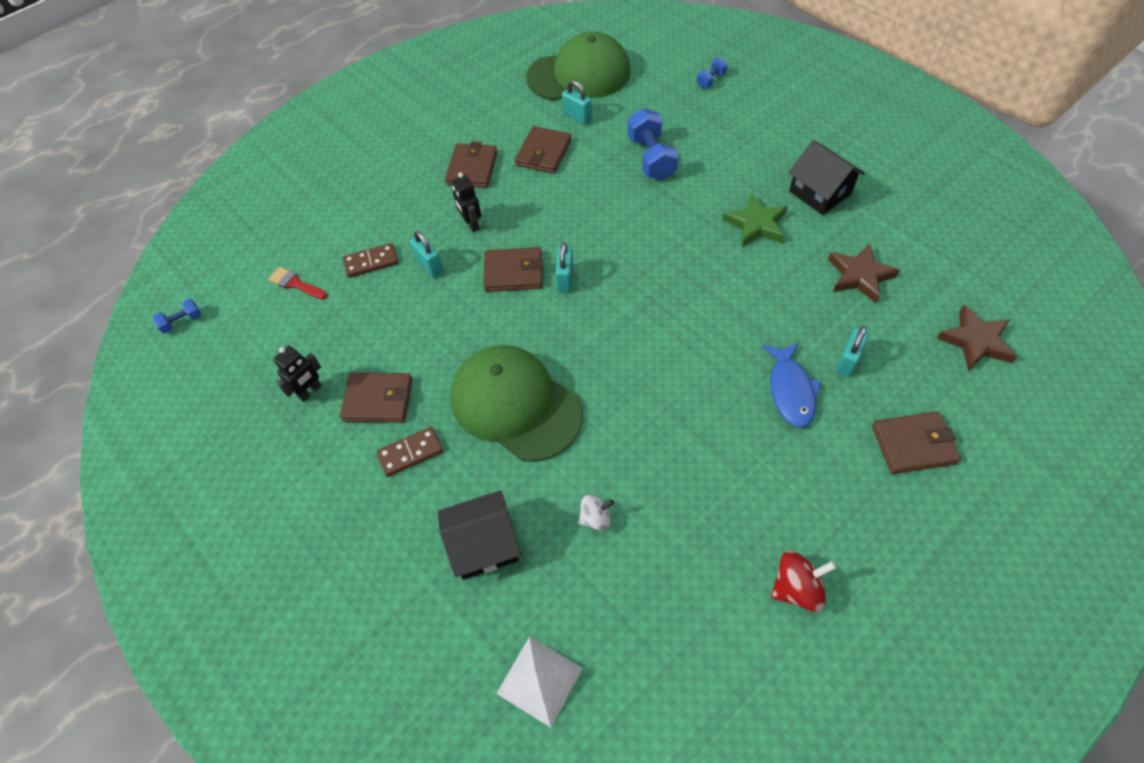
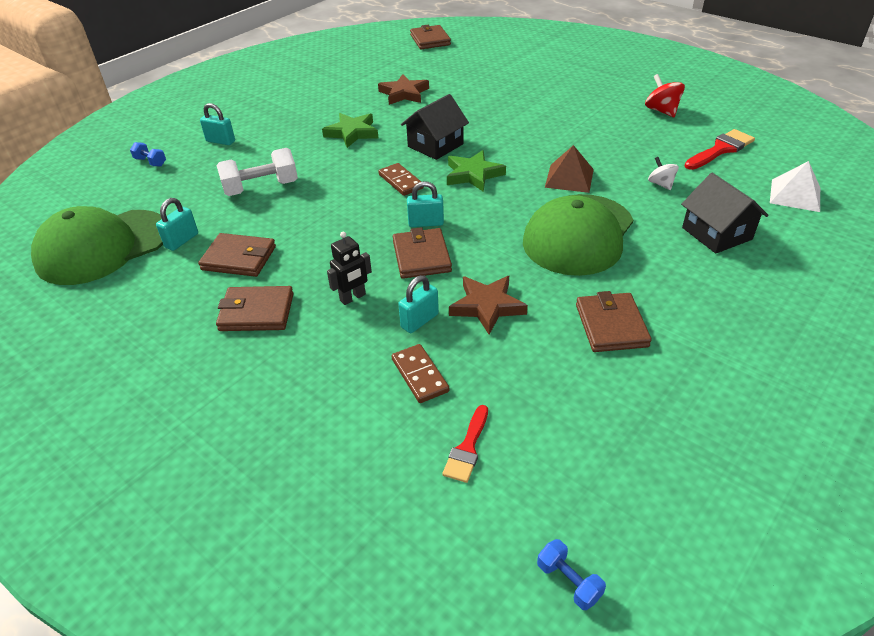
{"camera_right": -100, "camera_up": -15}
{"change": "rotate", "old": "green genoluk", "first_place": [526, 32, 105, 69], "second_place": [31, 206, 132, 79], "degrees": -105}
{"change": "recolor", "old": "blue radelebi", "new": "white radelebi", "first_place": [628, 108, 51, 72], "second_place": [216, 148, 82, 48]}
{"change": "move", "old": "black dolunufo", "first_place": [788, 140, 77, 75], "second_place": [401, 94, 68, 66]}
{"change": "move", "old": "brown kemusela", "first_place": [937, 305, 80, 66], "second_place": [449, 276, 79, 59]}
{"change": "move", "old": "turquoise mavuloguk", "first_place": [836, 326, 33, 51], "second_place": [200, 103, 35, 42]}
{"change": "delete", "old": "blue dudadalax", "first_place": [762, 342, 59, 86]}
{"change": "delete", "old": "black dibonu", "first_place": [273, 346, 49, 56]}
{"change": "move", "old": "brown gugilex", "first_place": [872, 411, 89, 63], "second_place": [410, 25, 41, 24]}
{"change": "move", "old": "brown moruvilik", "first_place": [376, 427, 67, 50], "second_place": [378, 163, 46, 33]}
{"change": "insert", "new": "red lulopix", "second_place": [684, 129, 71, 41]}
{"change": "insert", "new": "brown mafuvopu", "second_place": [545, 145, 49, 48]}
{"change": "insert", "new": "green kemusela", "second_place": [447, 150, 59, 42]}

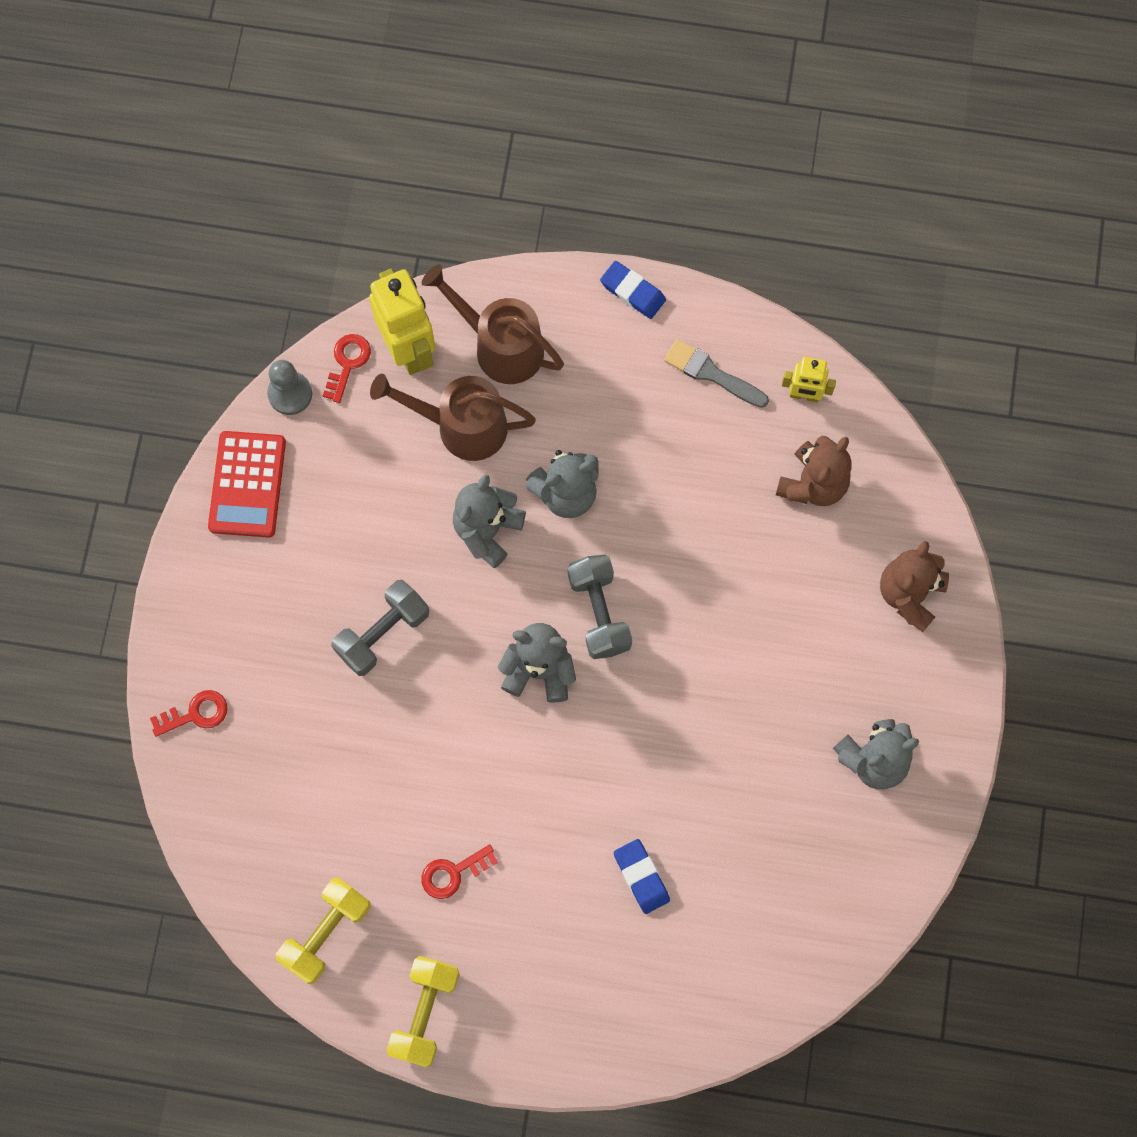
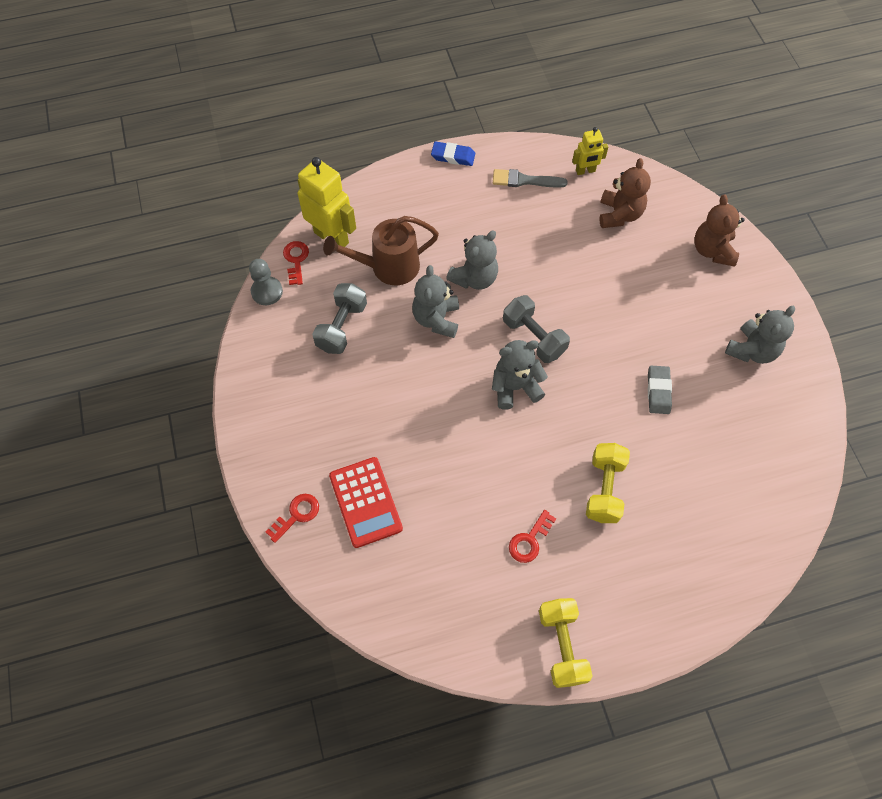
{"camera_right": -25, "camera_up": -10}
{"change": "delete", "old": "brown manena", "first_place": [422, 264, 142, 120]}
{"change": "move", "old": "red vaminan", "first_place": [208, 431, 78, 107], "second_place": [329, 457, 74, 91]}
{"change": "move", "old": "grey radelebi", "first_place": [331, 580, 98, 96], "second_place": [312, 283, 55, 71]}
{"change": "delete", "old": "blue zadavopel", "first_place": [614, 839, 56, 75]}
{"change": "move", "old": "yellow radelebi", "first_place": [276, 877, 94, 107], "second_place": [586, 443, 44, 80]}
{"change": "insert", "new": "grey zadavopel", "second_place": [648, 366, 24, 48]}

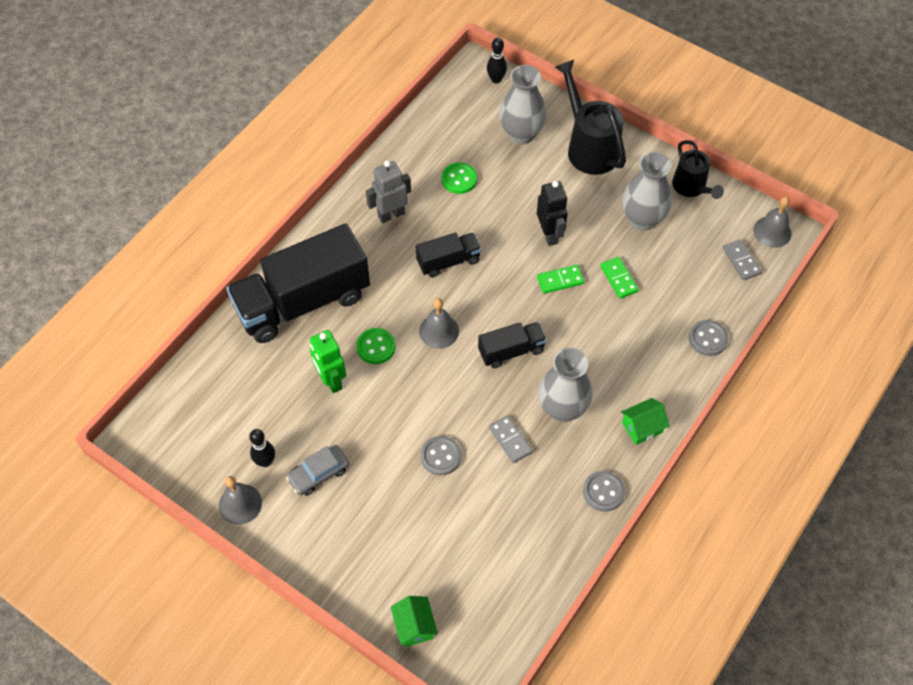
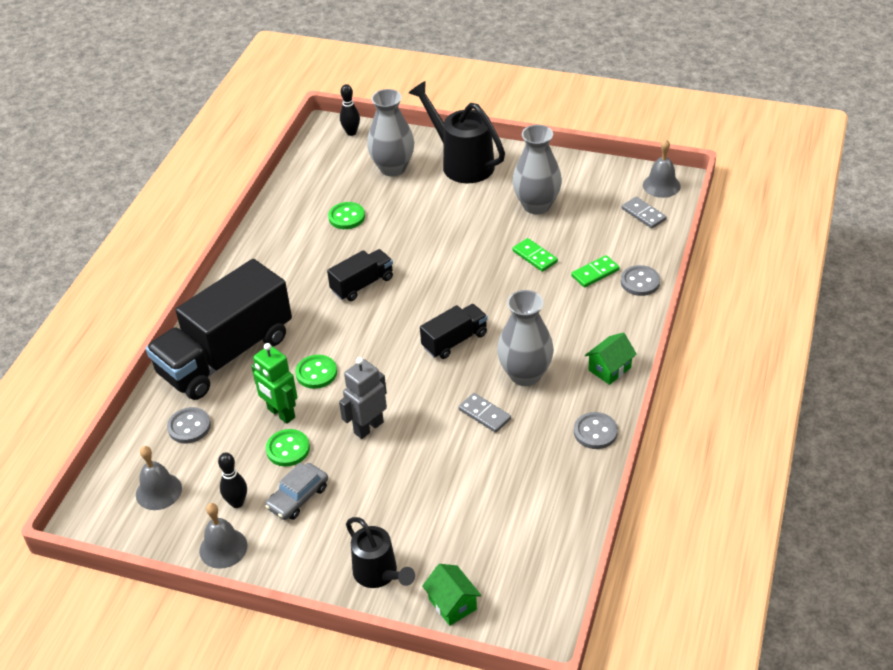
{"camera_right": -15, "camera_up": -15}
{"change": "move", "old": "black manena", "first_place": [672, 140, 52, 59], "second_place": [346, 517, 69, 71]}
{"change": "move", "old": "grey dibonu", "first_place": [366, 160, 45, 63], "second_place": [339, 357, 48, 82]}
{"change": "delete", "old": "black dibonu", "first_place": [537, 181, 31, 65]}
{"change": "move", "old": "green moruvilik", "first_place": [537, 265, 47, 29], "second_place": [571, 255, 48, 33]}
{"change": "move", "old": "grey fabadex", "first_place": [419, 298, 40, 51], "second_place": [136, 446, 46, 64]}
{"change": "move", "old": "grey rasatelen", "first_place": [420, 436, 41, 39], "second_place": [167, 407, 44, 36]}
{"change": "insert", "new": "green rasatelen", "second_place": [266, 429, 44, 38]}

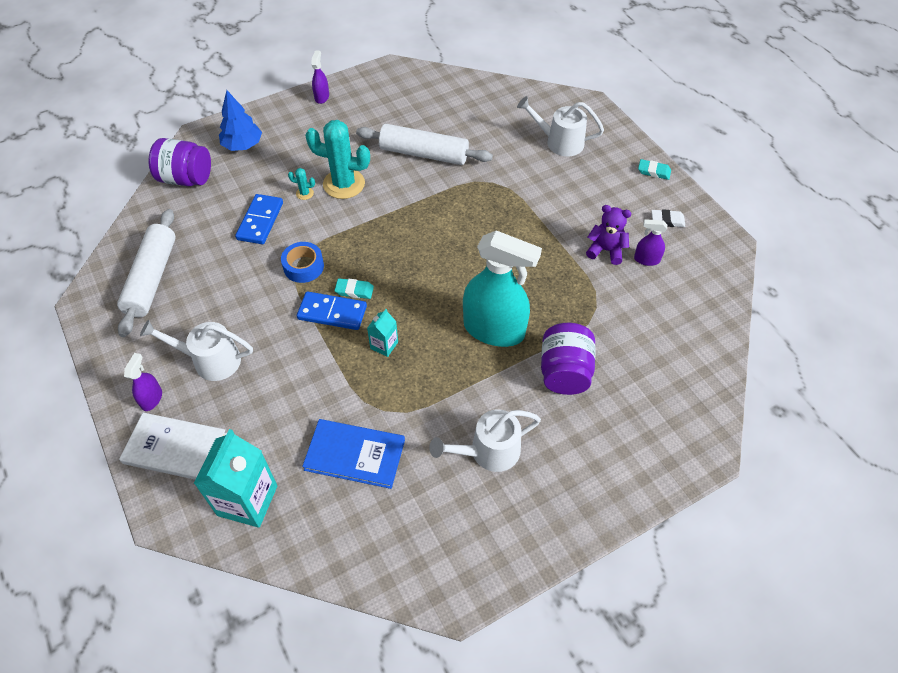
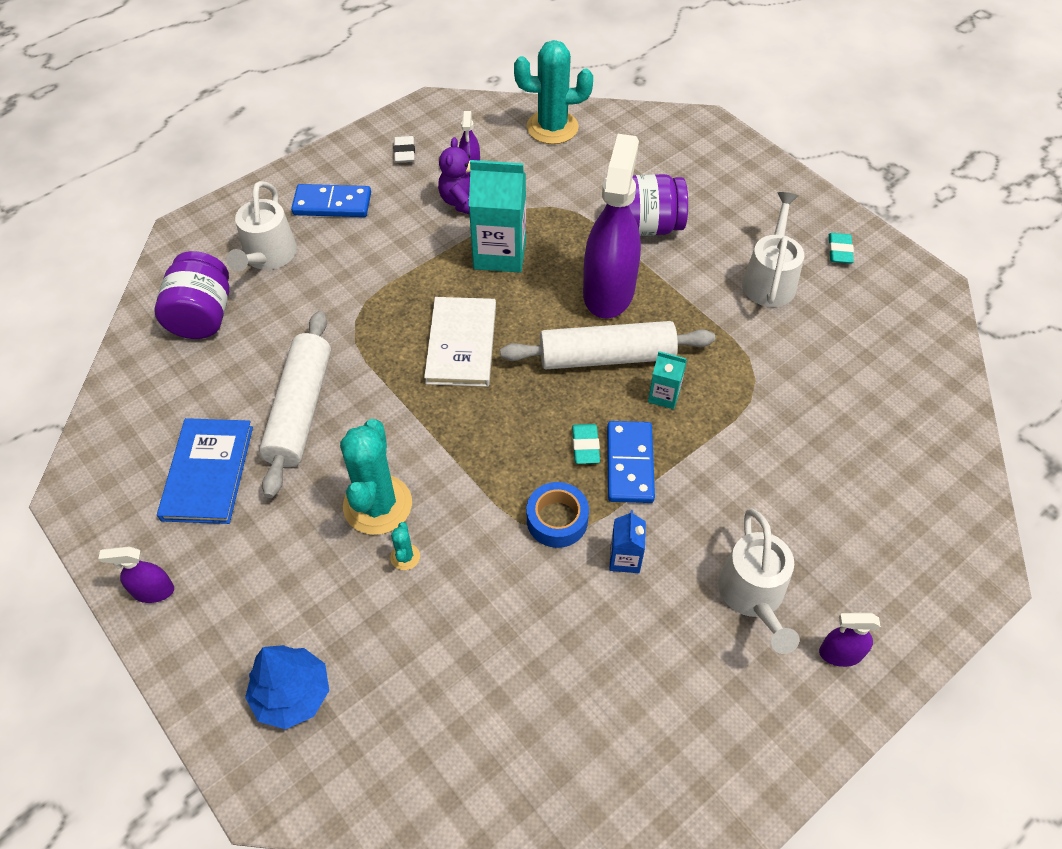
{"camera_right": -100, "camera_up": 0}
{"change": "move", "old": "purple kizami", "first_place": [149, 138, 62, 48], "second_place": [154, 251, 75, 88]}
{"change": "move", "old": "turquoise zadavopel", "first_place": [638, 159, 33, 21], "second_place": [828, 233, 26, 31]}
{"change": "move", "old": "blue moruvilik", "first_place": [235, 194, 48, 50], "second_place": [291, 184, 80, 33]}
{"change": "move", "old": "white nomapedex", "first_place": [117, 209, 59, 128], "second_place": [500, 321, 215, 48]}
{"change": "recolor", "old": "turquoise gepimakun", "new": "purple gepimakun", "first_place": [463, 230, 79, 117], "second_place": [583, 134, 58, 184]}
{"change": "rotate", "old": "white manena", "first_place": [429, 409, 112, 63], "second_place": [742, 192, 62, 115], "degrees": -135}
{"change": "move", "old": "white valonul", "first_place": [119, 413, 108, 67], "second_place": [424, 297, 72, 90]}
{"change": "move", "old": "blue valonul", "first_place": [302, 419, 103, 70], "second_place": [157, 418, 96, 106]}
{"change": "move", "old": "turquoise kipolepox", "first_place": [194, 429, 83, 99], "second_place": [469, 160, 57, 113]}
{"change": "insert", "new": "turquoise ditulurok", "second_place": [514, 40, 79, 104]}
{"change": "insert", "new": "blue kipolepox", "second_place": [609, 510, 37, 63]}

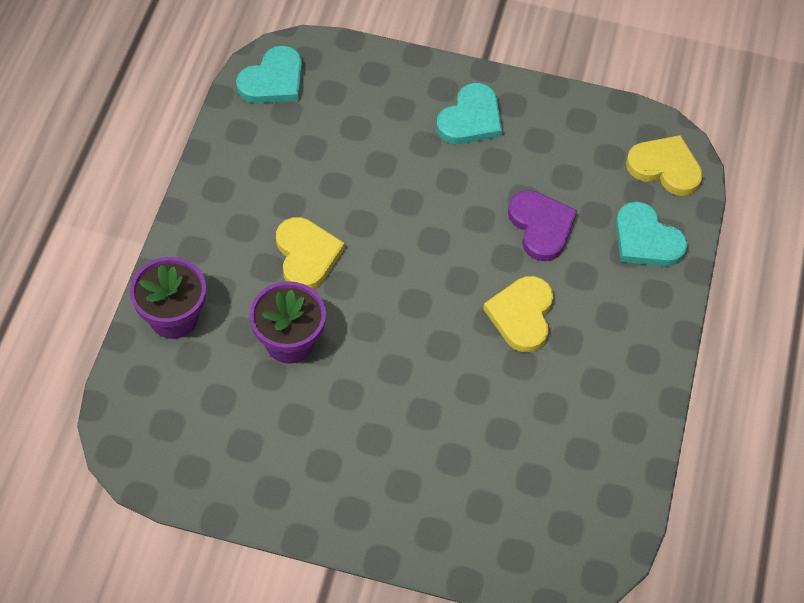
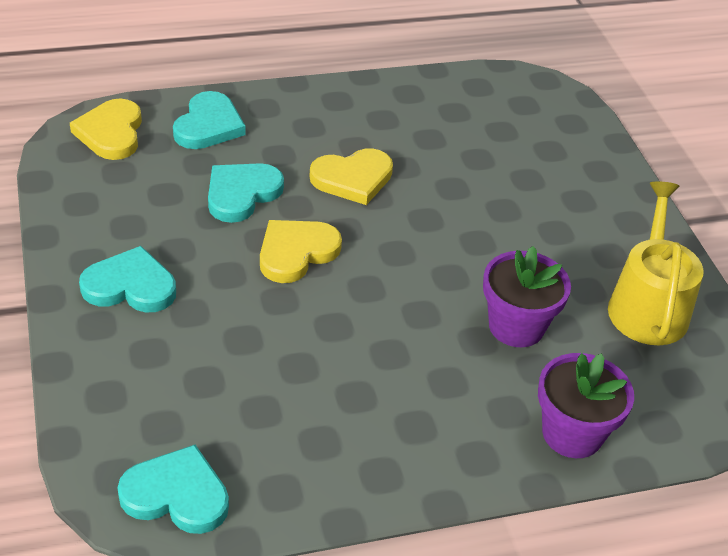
{"camera_right": -120, "camera_up": -15}
{"change": "recolor", "old": "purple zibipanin", "new": "turquoise zibipanin", "first_place": [508, 190, 69, 71], "second_place": [208, 163, 76, 60]}
{"change": "move", "old": "yellow zibipanin", "first_place": [276, 217, 69, 72], "second_place": [260, 220, 82, 63]}
{"change": "insert", "new": "yellow manena", "second_place": [608, 181, 96, 164]}

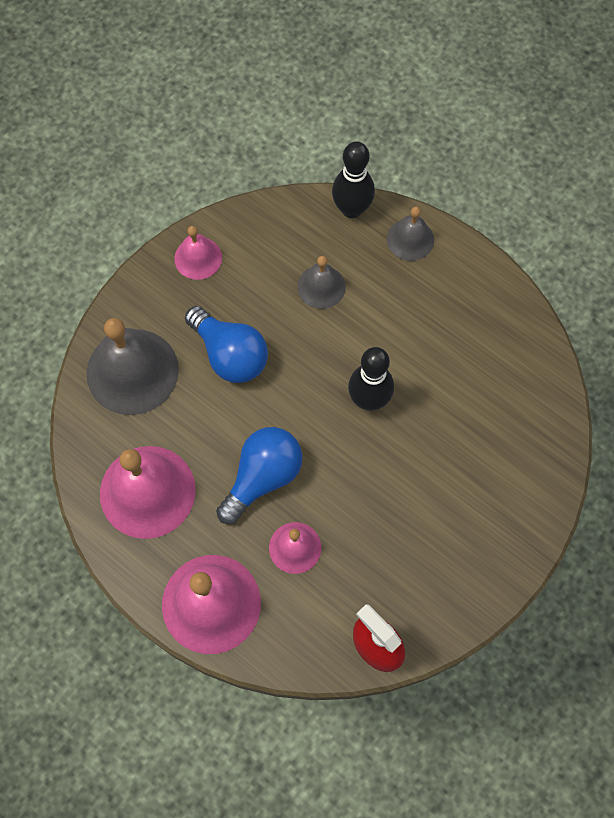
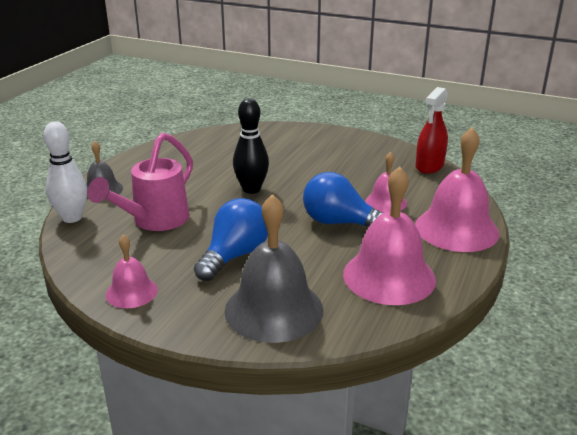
{"camera_right": -105, "camera_up": -40}
{"change": "recolor", "old": "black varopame", "new": "white varopame", "first_place": [332, 141, 43, 77], "second_place": [43, 121, 44, 102]}
{"change": "replace", "old": "grey fabadex", "new": "pink manena", "first_place": [297, 256, 49, 53], "second_place": [87, 133, 106, 98]}

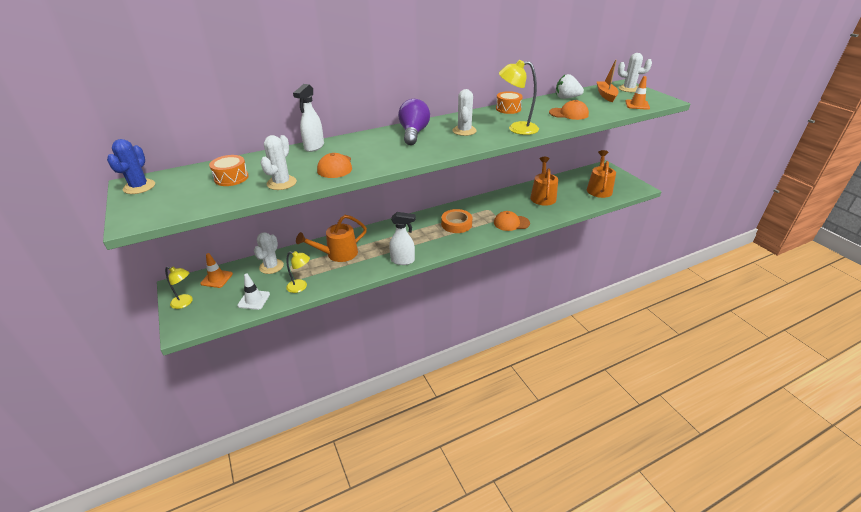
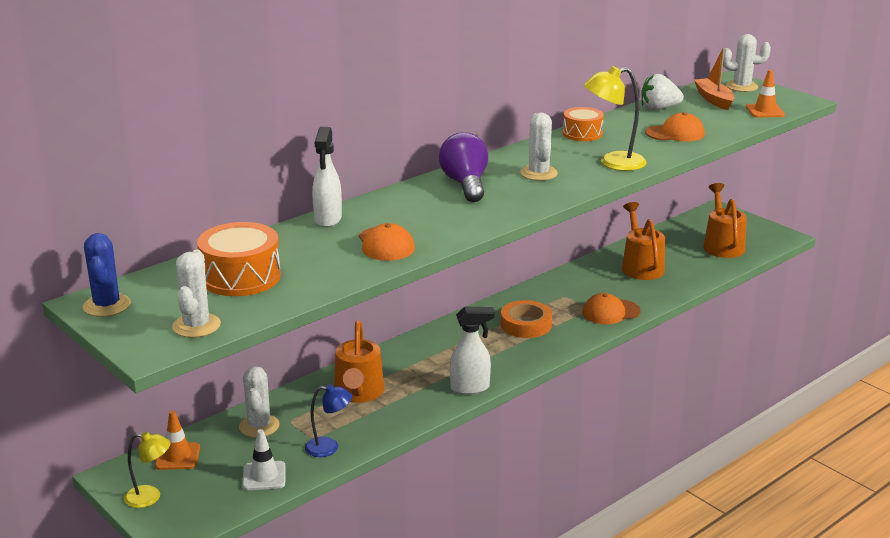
{"camera_right": -15, "camera_up": -10}
{"change": "move", "old": "white ditulurok", "first_place": [260, 135, 37, 55], "second_place": [172, 250, 49, 88]}
{"change": "resize", "old": "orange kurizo", "first_place": [209, 155, 40, 31], "second_place": [197, 222, 84, 74], "factor": 1.56}
{"change": "rotate", "old": "orange manena", "first_place": [296, 215, 71, 47], "second_place": [334, 320, 51, 83], "degrees": -45}
{"change": "recolor", "old": "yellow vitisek", "new": "blue vitisek", "first_place": [286, 251, 24, 42], "second_place": [305, 384, 47, 73]}

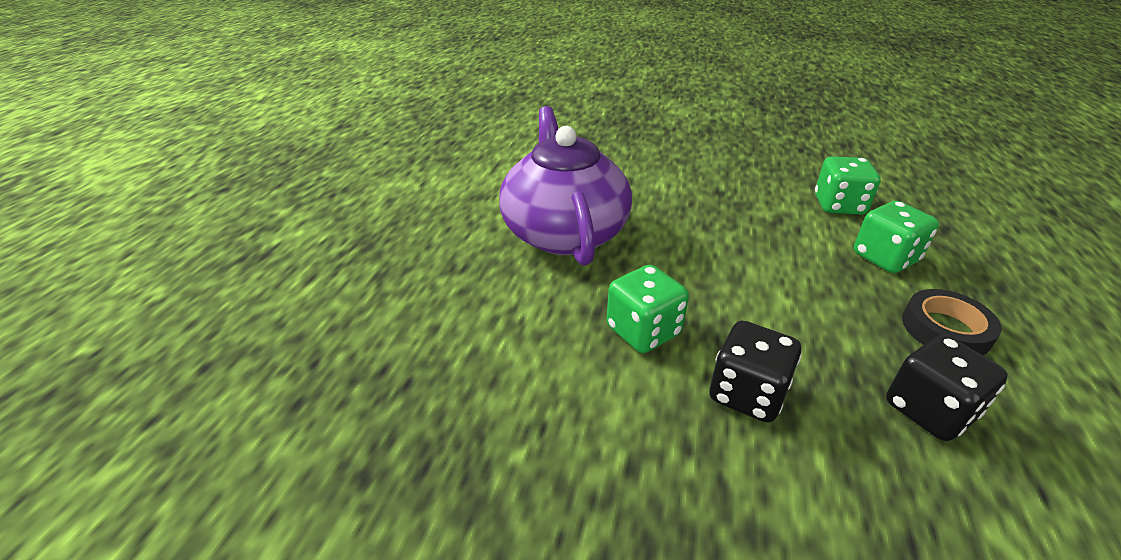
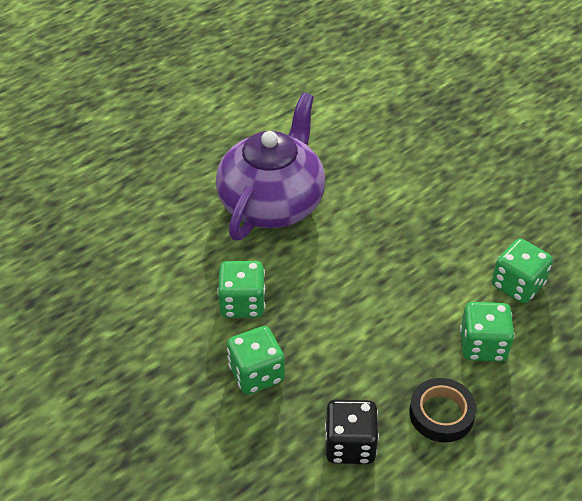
{"camera_right": 35, "camera_up": 10}
{"change": "recolor", "old": "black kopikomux", "new": "green kopikomux", "first_place": [709, 321, 93, 102], "second_place": [227, 326, 58, 68]}

